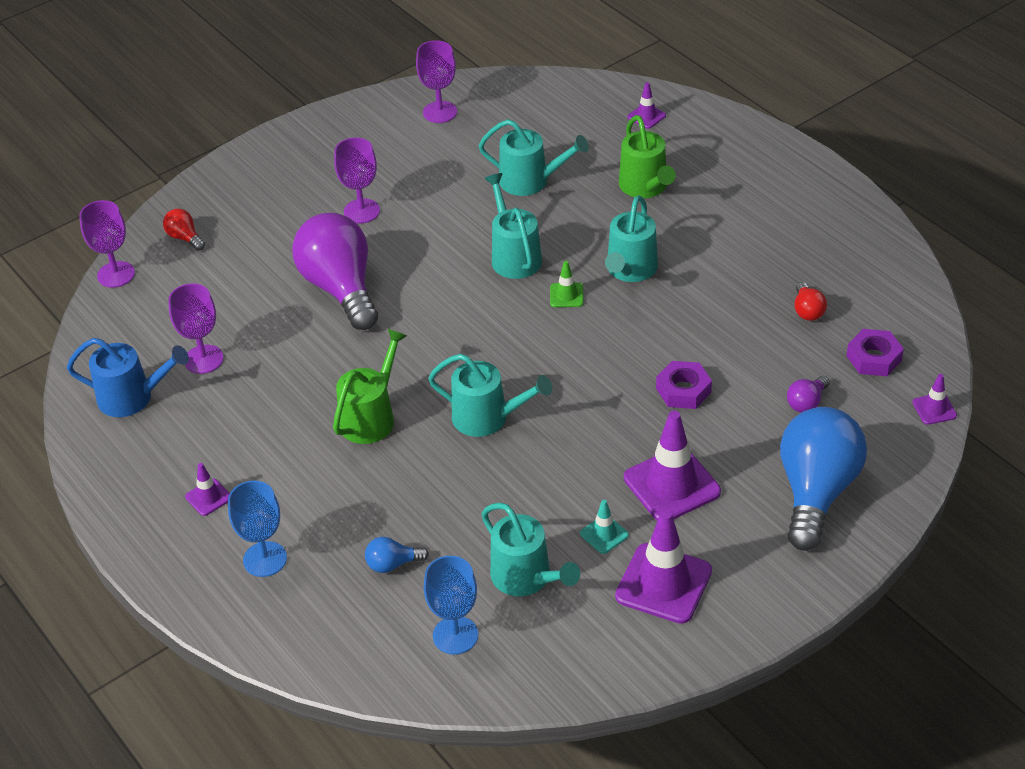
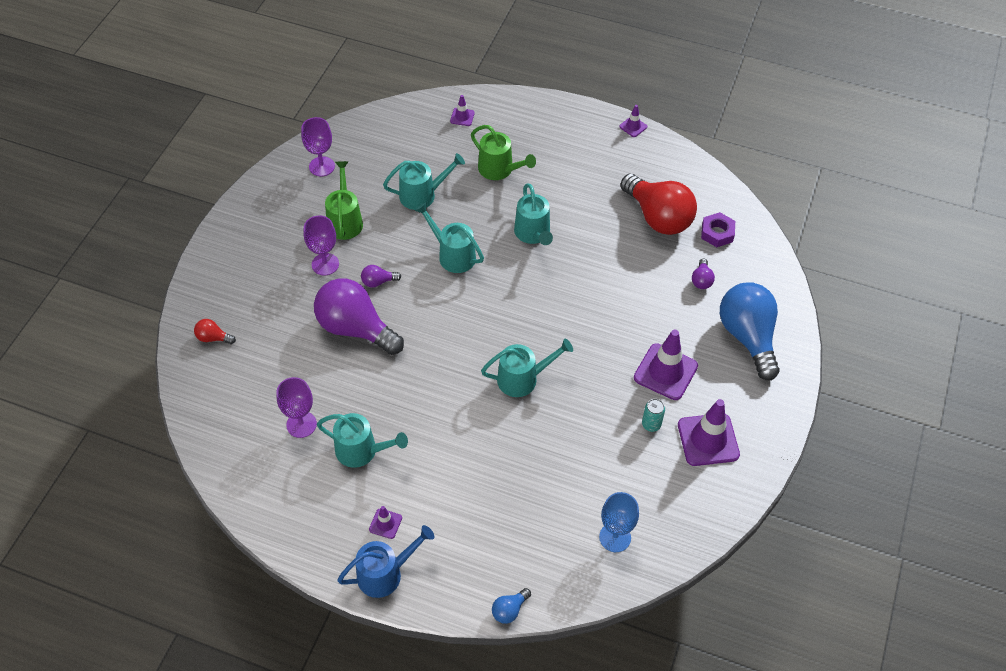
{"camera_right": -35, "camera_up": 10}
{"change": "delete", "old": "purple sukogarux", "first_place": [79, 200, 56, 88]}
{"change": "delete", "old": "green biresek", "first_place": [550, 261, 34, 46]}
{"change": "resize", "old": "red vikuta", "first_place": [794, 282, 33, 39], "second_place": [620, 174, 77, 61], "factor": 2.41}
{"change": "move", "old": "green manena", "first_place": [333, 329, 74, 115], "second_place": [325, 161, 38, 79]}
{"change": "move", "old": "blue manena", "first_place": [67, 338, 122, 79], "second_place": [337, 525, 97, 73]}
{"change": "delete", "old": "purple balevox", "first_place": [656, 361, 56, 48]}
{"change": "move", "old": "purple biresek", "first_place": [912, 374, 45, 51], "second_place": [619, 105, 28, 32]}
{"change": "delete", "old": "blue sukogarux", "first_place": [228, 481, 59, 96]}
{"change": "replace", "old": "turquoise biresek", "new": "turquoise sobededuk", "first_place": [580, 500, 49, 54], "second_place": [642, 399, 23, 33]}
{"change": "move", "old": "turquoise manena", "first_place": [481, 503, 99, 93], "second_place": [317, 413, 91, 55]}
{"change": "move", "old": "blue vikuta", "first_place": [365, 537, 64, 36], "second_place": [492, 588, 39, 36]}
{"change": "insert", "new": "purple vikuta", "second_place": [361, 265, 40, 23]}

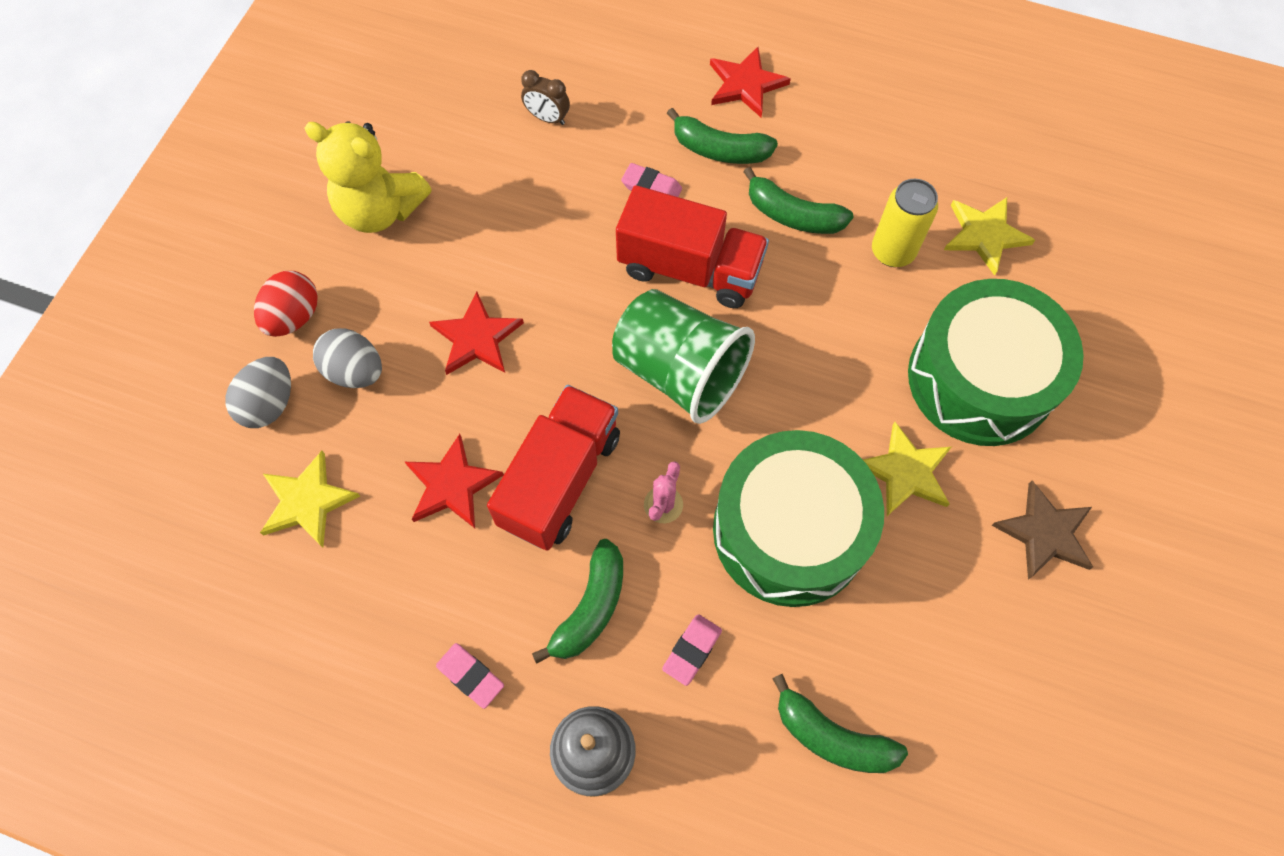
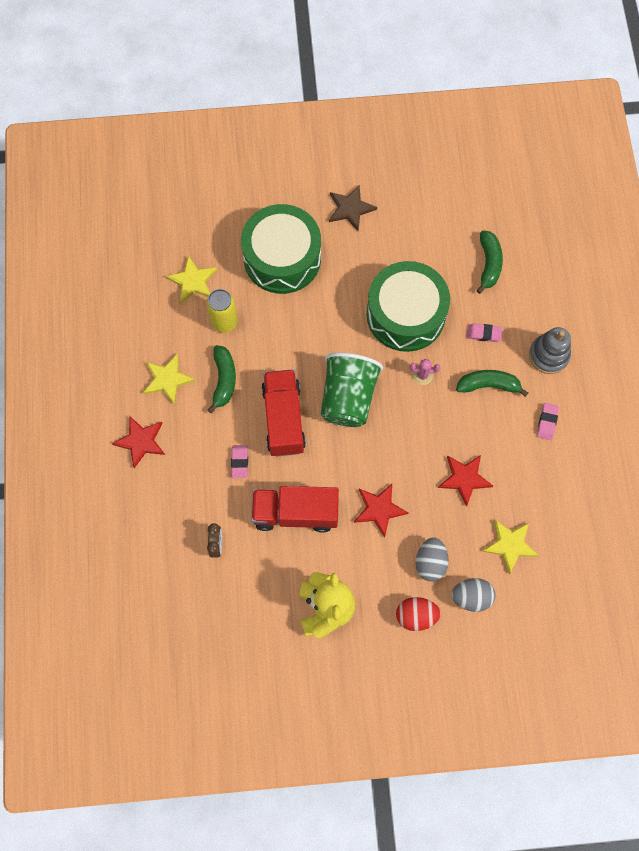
{"camera_right": -115, "camera_up": 5}
{"change": "delete", "old": "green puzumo", "first_place": [667, 108, 111, 56]}
{"change": "move", "old": "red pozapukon", "first_place": [487, 385, 133, 166], "second_place": [251, 486, 88, 47]}
{"change": "move", "old": "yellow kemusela", "first_place": [863, 422, 88, 94], "second_place": [143, 353, 53, 51]}

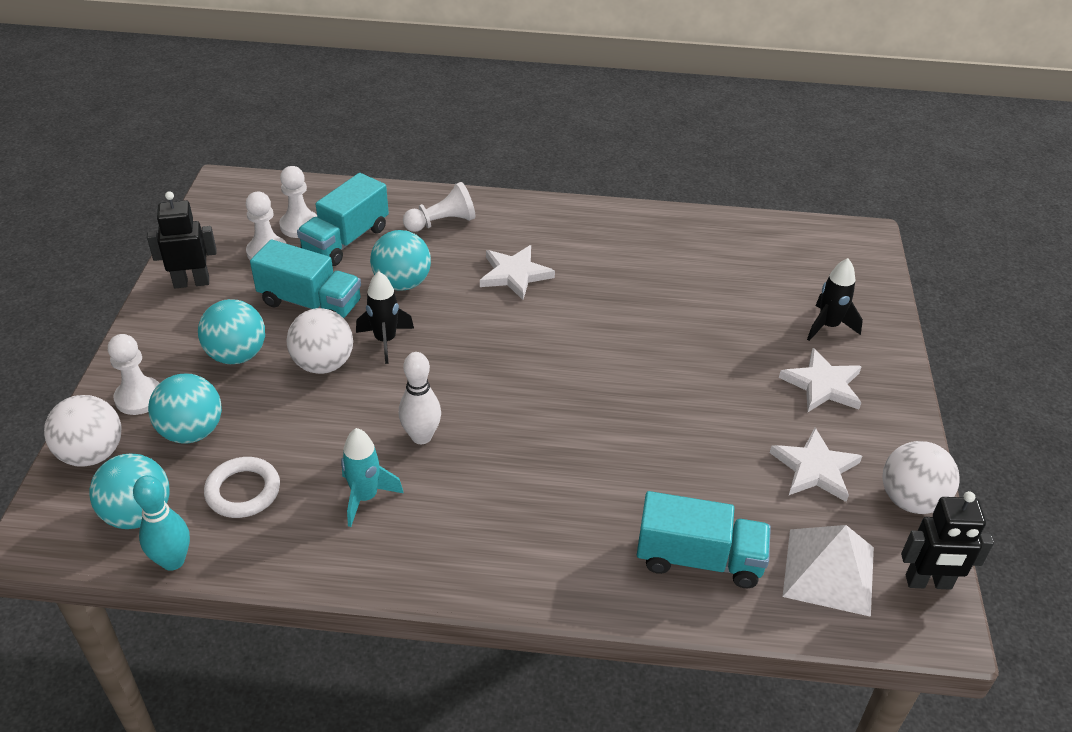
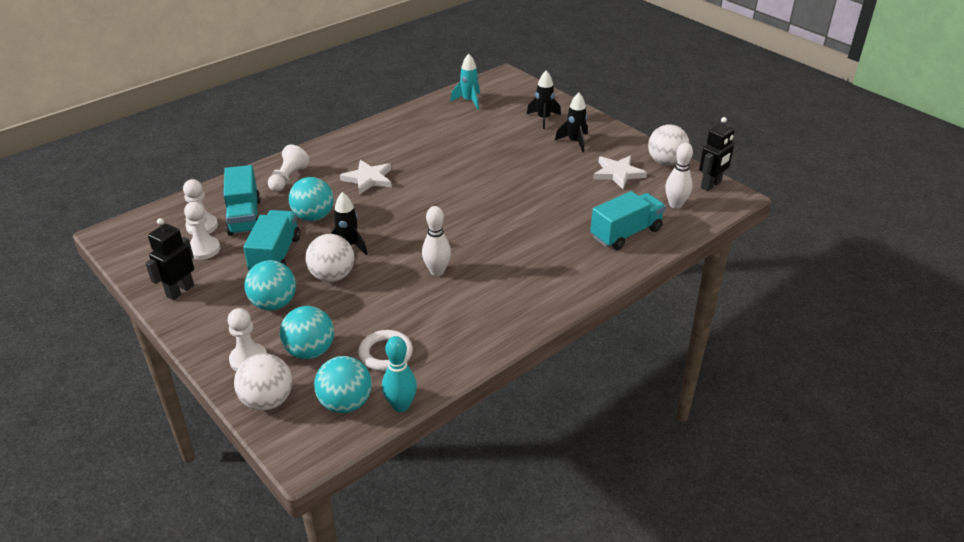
{"camera_right": -45, "camera_up": -5}
{"change": "rotate", "old": "turquoise pozapukon", "first_place": [250, 240, 111, 78], "second_place": [243, 210, 57, 60], "degrees": -60}
{"change": "replace", "old": "white kemusela", "new": "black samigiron", "first_place": [779, 348, 83, 64], "second_place": [555, 93, 33, 60]}
{"change": "move", "old": "turquoise samigiron", "first_place": [341, 428, 63, 99], "second_place": [450, 54, 30, 56]}
{"change": "replace", "old": "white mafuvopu", "new": "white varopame", "first_place": [783, 525, 91, 92], "second_place": [665, 143, 28, 66]}

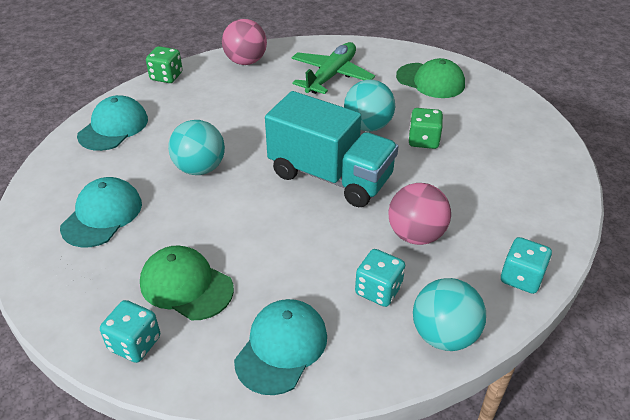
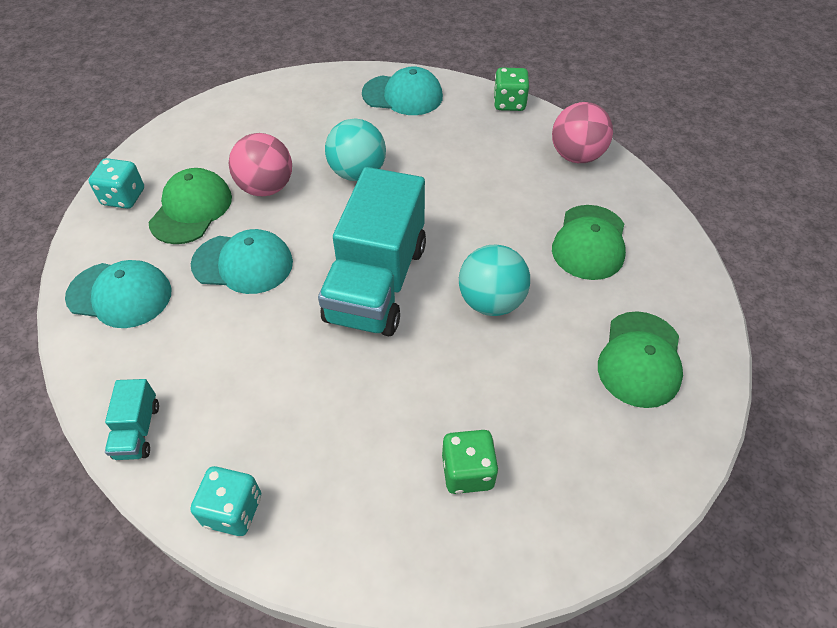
{"camera_right": 75, "camera_up": 10}
{"change": "replace", "old": "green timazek", "new": "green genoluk", "first_place": [292, 42, 83, 52], "second_place": [552, 205, 74, 75]}
{"change": "move", "old": "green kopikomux", "first_place": [408, 108, 35, 41], "second_place": [442, 430, 57, 64]}
{"change": "move", "old": "turquoise genoluk", "first_place": [60, 177, 82, 70], "second_place": [191, 229, 102, 65]}
{"change": "move", "old": "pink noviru", "first_place": [389, 183, 62, 62], "second_place": [228, 133, 64, 63]}
{"change": "delete", "old": "turquoise kopikomux", "first_place": [355, 249, 50, 58]}
{"change": "replace", "old": "turquoise noviru", "new": "turquoise pozapukon", "first_place": [413, 278, 73, 73], "second_place": [105, 379, 54, 81]}

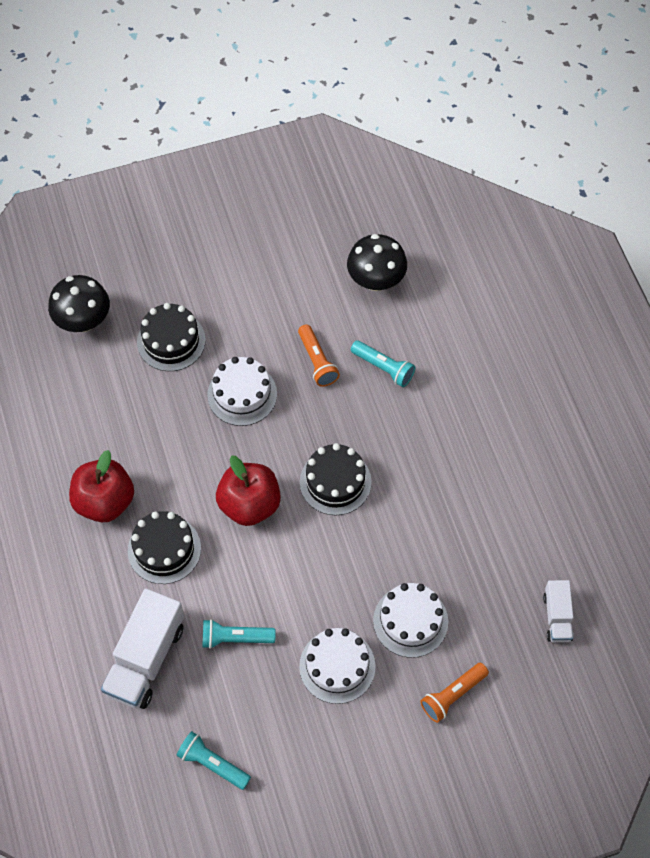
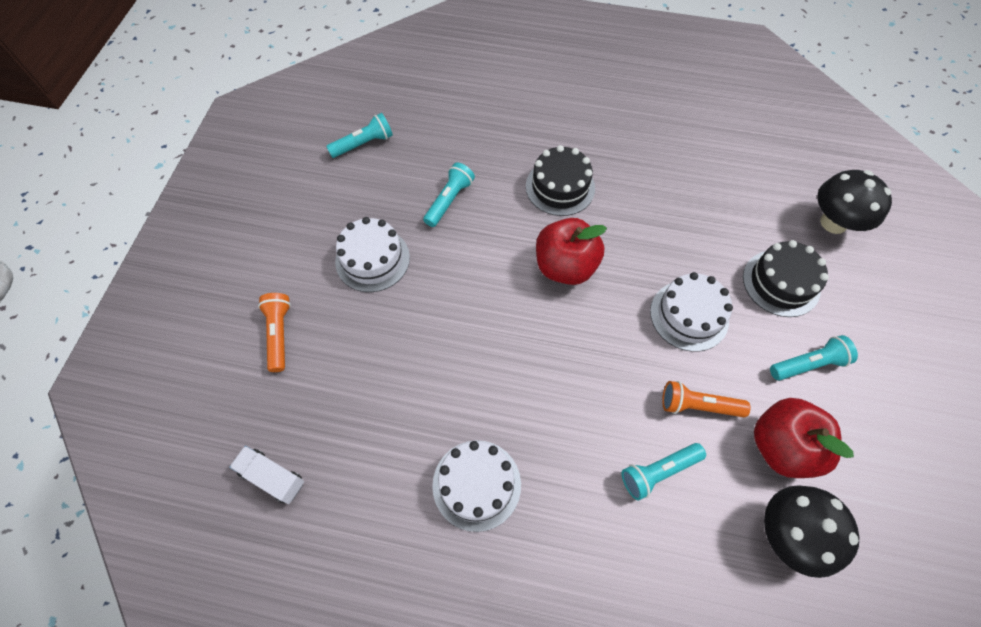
{"camera_right": 120, "camera_up": 0}
{"change": "delete", "old": "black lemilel", "first_place": [300, 443, 72, 72]}
{"change": "move", "old": "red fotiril", "first_place": [69, 450, 65, 72], "second_place": [754, 398, 100, 80]}
{"change": "move", "old": "white lemilel", "first_place": [373, 583, 75, 75], "second_place": [432, 441, 89, 91]}
{"change": "delete", "old": "white pozapukon", "first_place": [101, 589, 83, 120]}
{"change": "insert", "new": "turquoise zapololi", "second_place": [770, 335, 88, 45]}

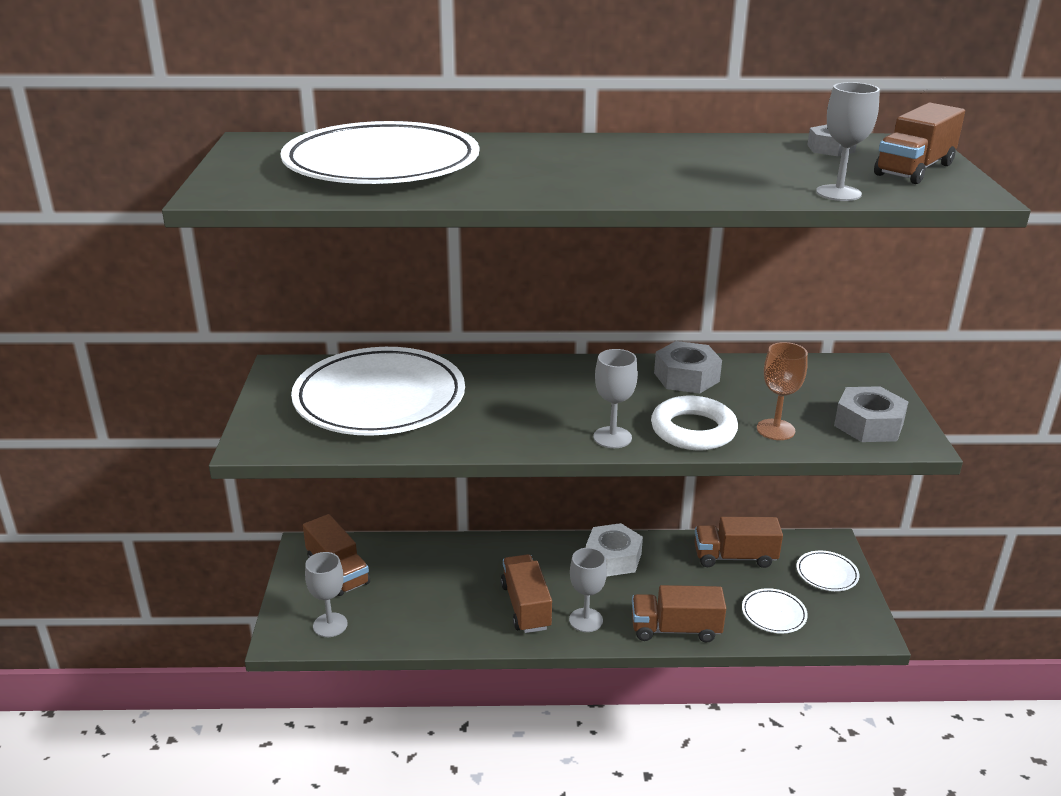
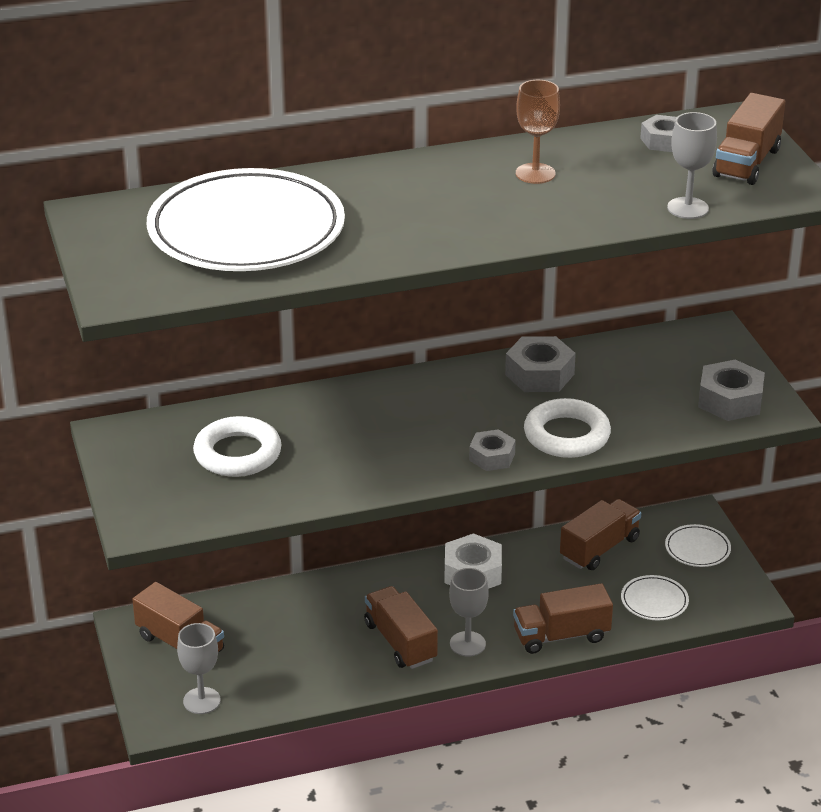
{"camera_right": -15, "camera_up": 5}
{"change": "move", "old": "brown sukogarux", "first_place": [757, 342, 51, 98], "second_place": [516, 80, 44, 104]}
{"change": "replace", "old": "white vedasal", "new": "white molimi", "first_place": [291, 347, 174, 89], "second_place": [193, 416, 89, 61]}
{"change": "replace", "old": "grey sukogarux", "new": "grey balevox", "first_place": [594, 349, 44, 99], "second_place": [469, 429, 47, 42]}
{"change": "rotate", "old": "brown pozapukon", "first_place": [695, 517, 88, 51], "second_place": [560, 499, 81, 71], "degrees": 150}

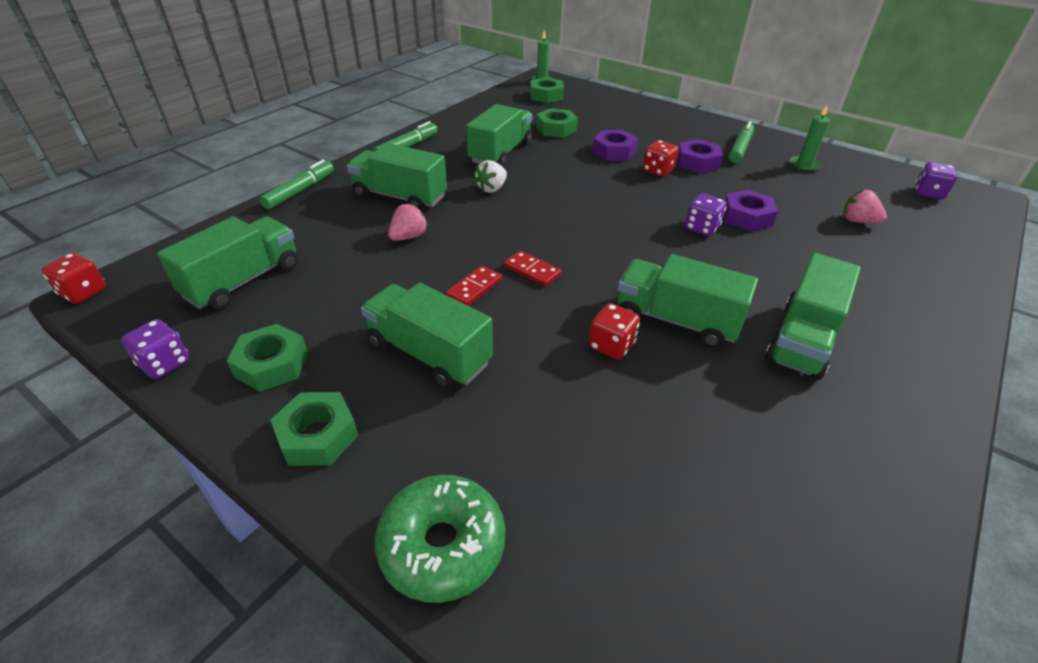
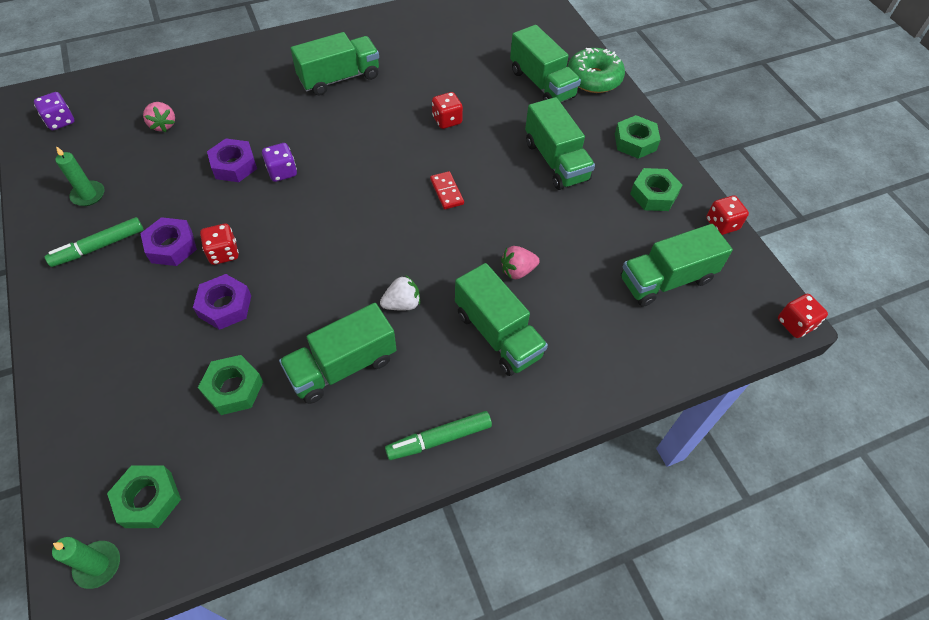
{"camera_right": -150, "camera_up": 15}
{"change": "delete", "old": "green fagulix", "first_place": [260, 160, 74, 50]}
{"change": "move", "old": "green pozapukon", "first_place": [617, 254, 141, 94], "second_place": [510, 25, 71, 77]}
{"change": "delete", "old": "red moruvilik", "first_place": [446, 266, 56, 40]}
{"change": "recolor", "old": "purple kopikomux", "new": "red kopikomux", "first_place": [121, 319, 68, 60], "second_place": [706, 195, 43, 40]}

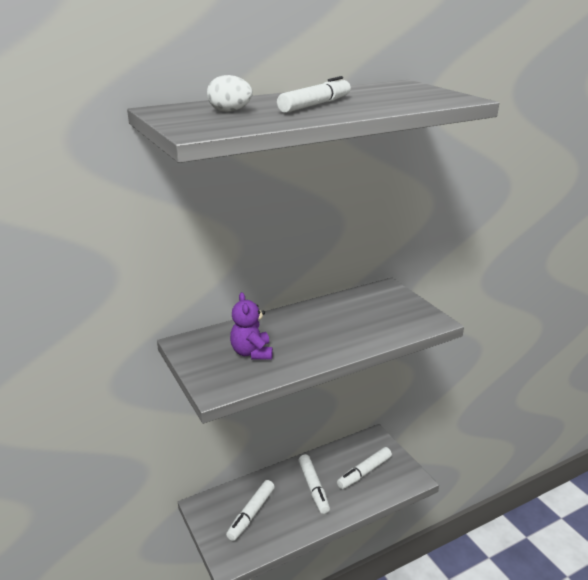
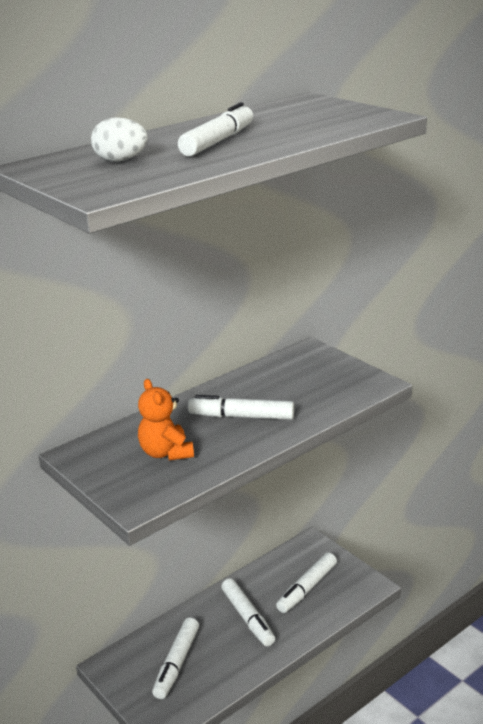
{"camera_right": -10, "camera_up": 0}
{"change": "recolor", "old": "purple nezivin", "new": "orange nezivin", "first_place": [230, 292, 43, 68], "second_place": [138, 379, 56, 82]}
{"change": "insert", "new": "white fagulix", "second_place": [188, 395, 106, 25]}

